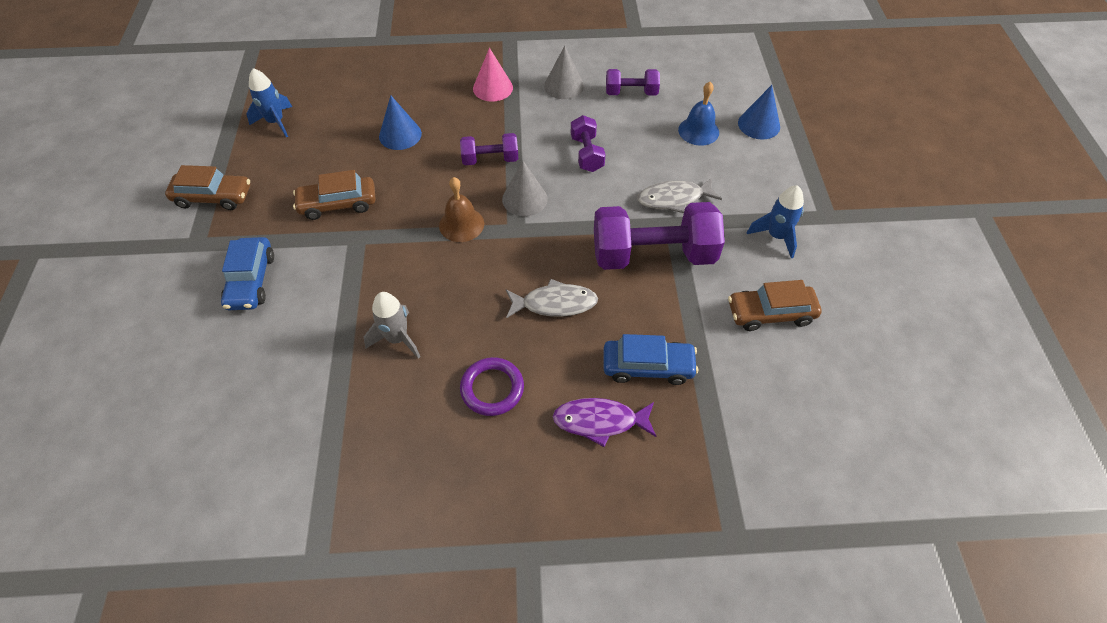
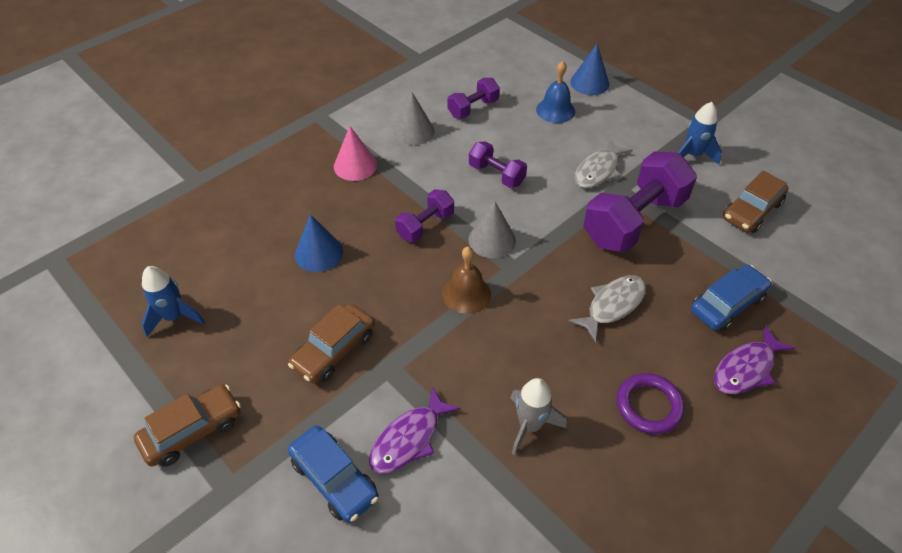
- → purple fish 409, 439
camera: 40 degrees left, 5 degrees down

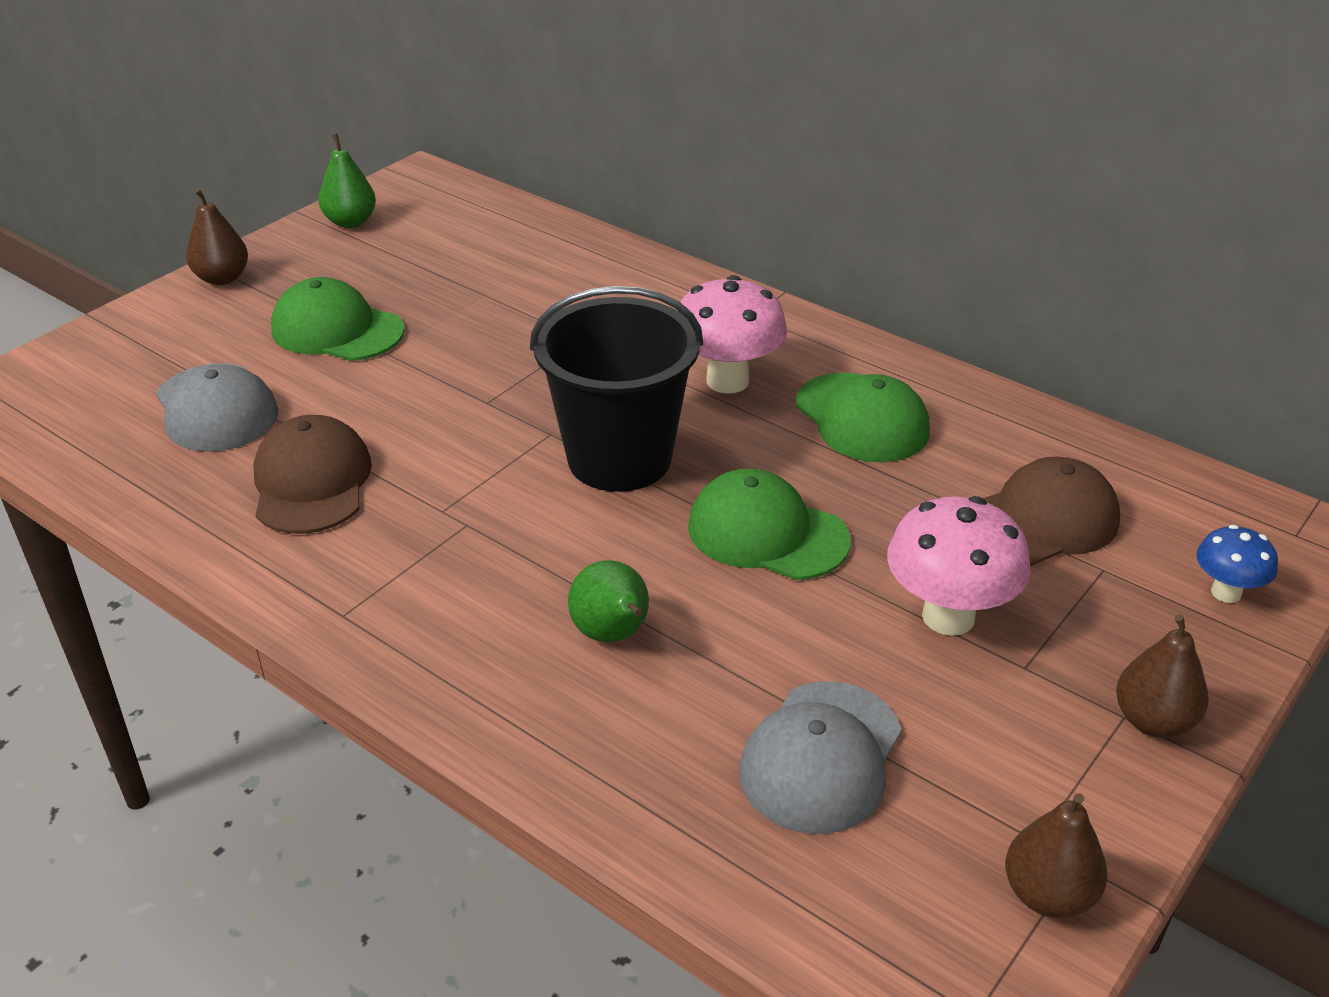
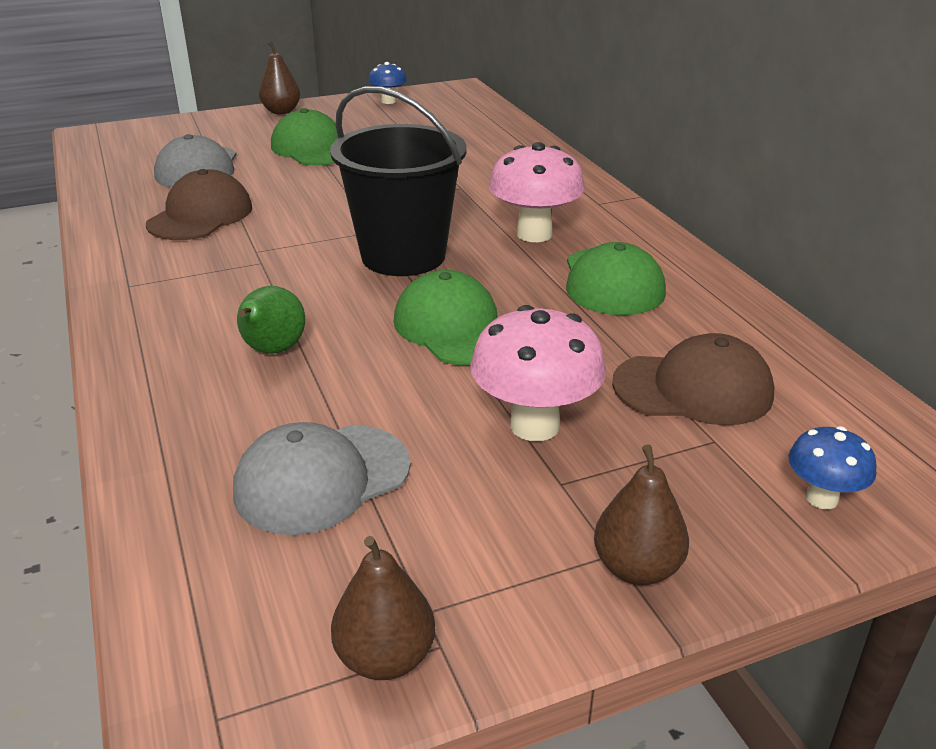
green pear 350, 222 → blue mushroom 388, 101
camera: 30 degrees right, 5 degrees down

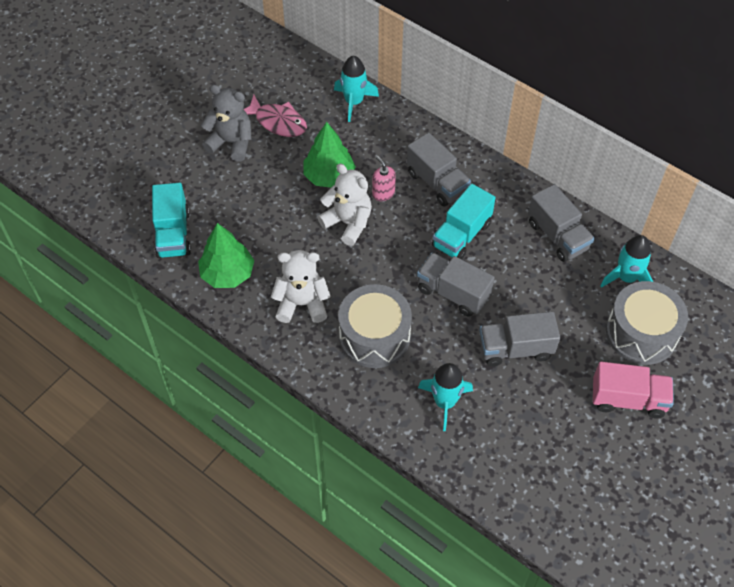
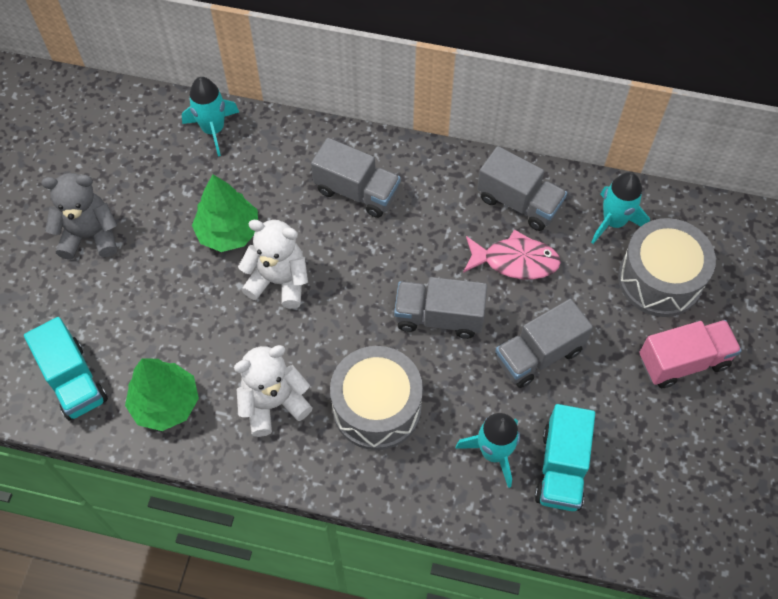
pink fish 278, 122 → pink fish 515, 261, shifted
pink soap dispenser 383, 193 → -
turquoise truck 461, 235 → turquoise truck 561, 468, shifted
camera: 25 degrees left, 5 degrees up

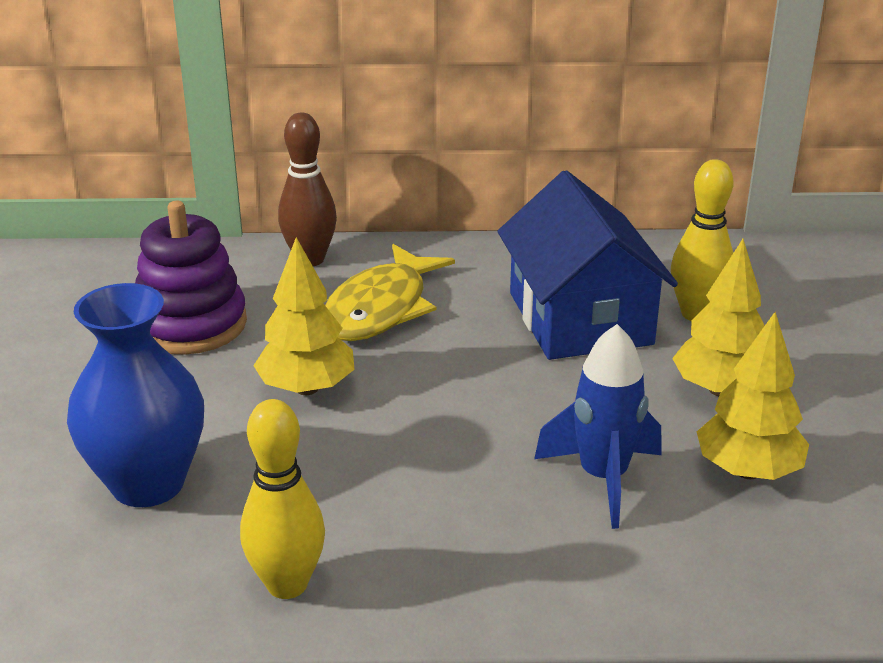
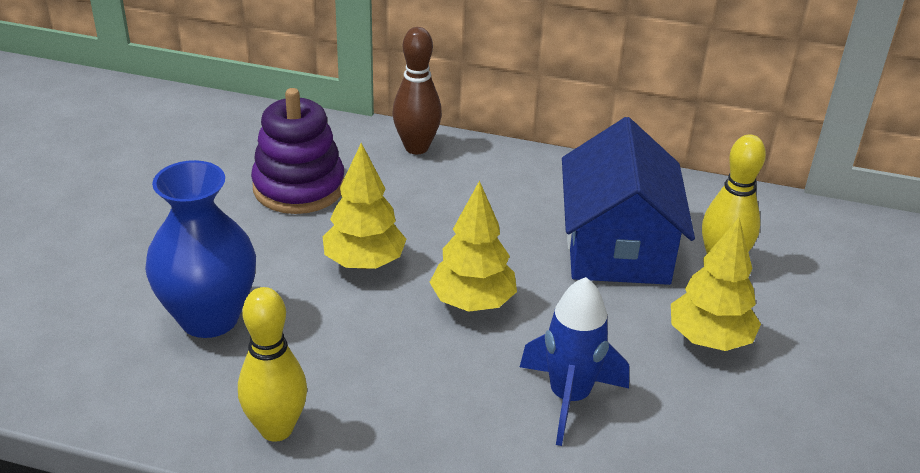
yellow fish 381, 308 → -
yellow tree 748, 471 → yellow tree 473, 302, shifted
camera: 15 degrees right, 5 degrees up

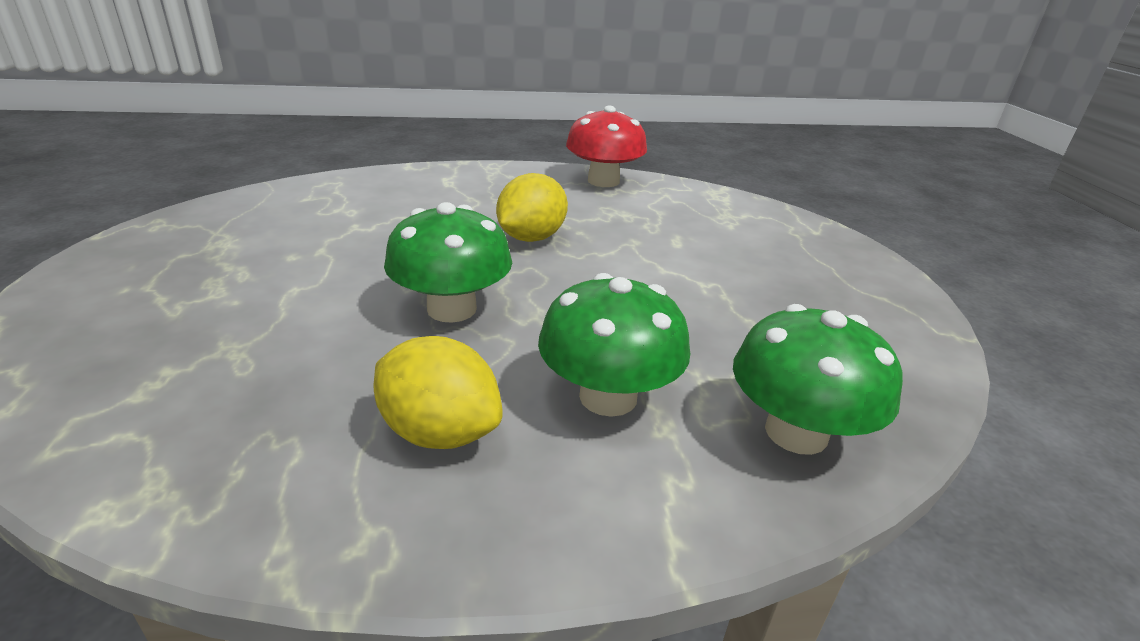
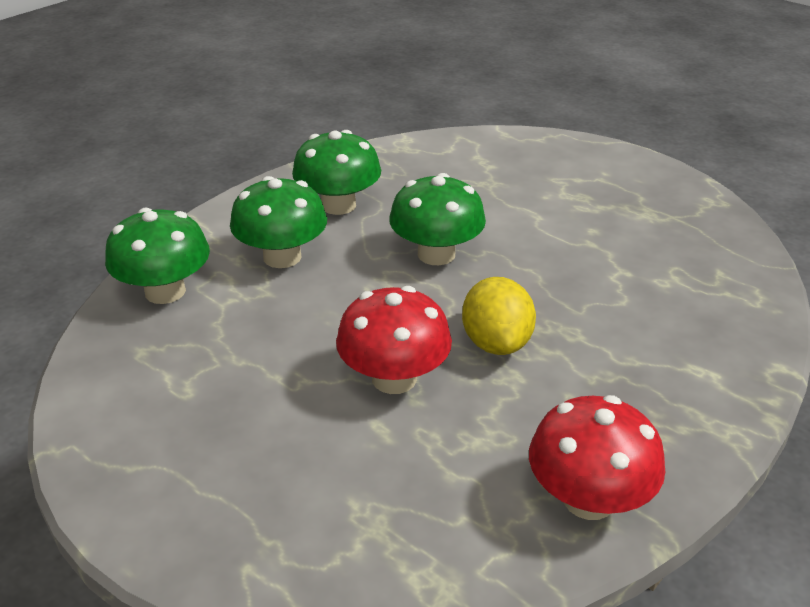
yellow lemon 439, 432 → green mushroom 338, 205
- → red mushroom 394, 378
camera: 140 degrees right, 5 degrees up

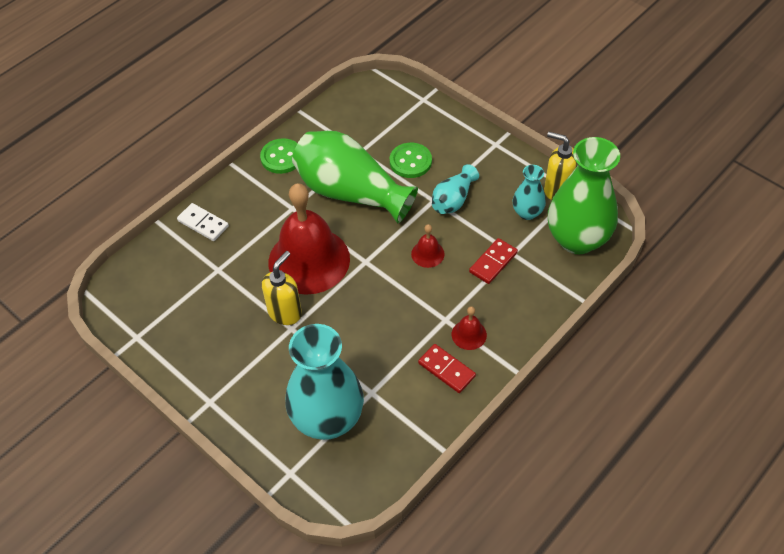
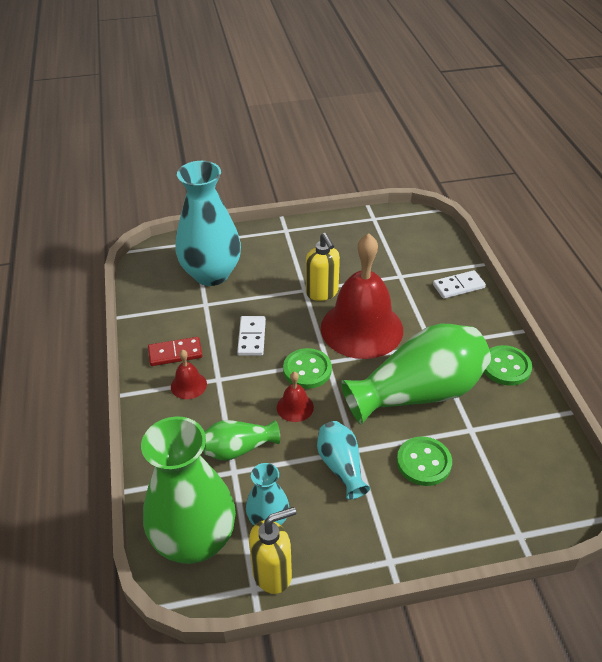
red domino 493, 262 → green vase 238, 449
- → white domino 251, 337
- → green button 307, 370
camera: 125 degrees right, 10 degrees down

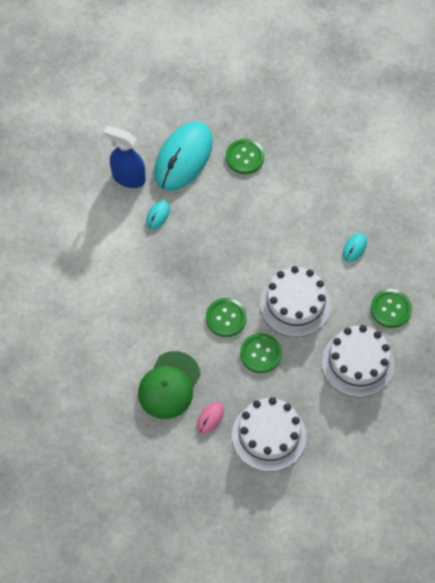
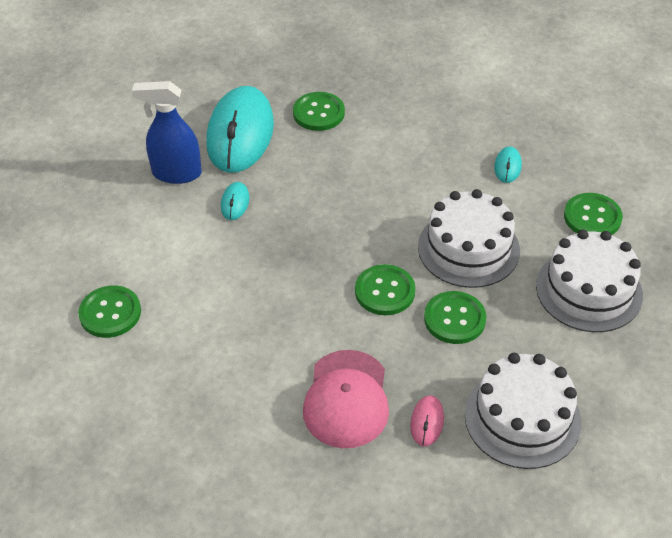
green cap 169, 385 → pink cap 346, 399
- → green button 110, 313
camera: 20 degrees left, 15 degrees down

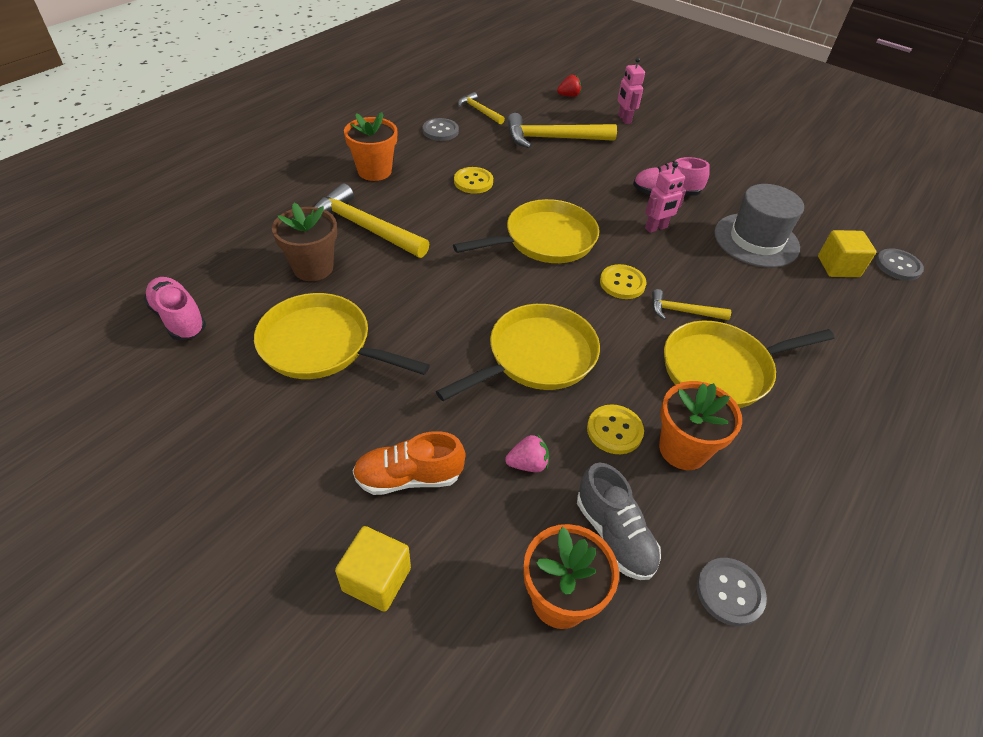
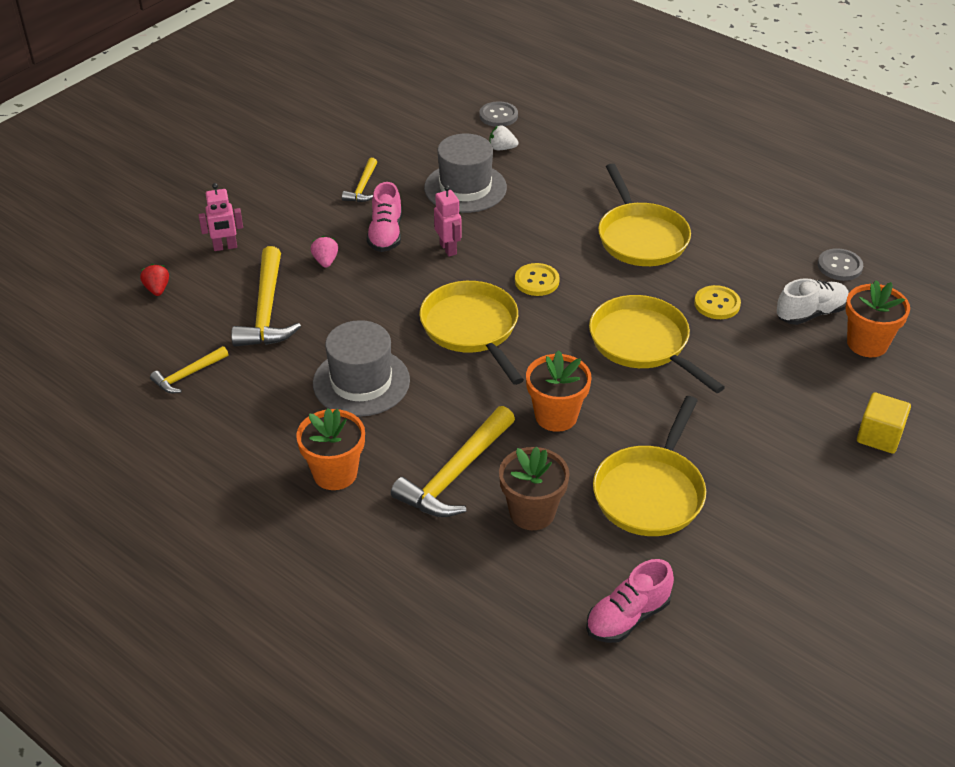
grey button 440, 131 → -
yellow button 473, 182 → grey hat 361, 382
yellow cube 838, 267 → white strawberry 502, 148
yellow hammer 683, 311 → yellow hammer 362, 187, shifted
orange flower pot 683, 449 → orange flower pot 556, 416, shifted
orange shoe 409, 477 → -
pink strawberry 527, 464 → pink strawberry 325, 261, shifted
grey shoe 614, 534 → white shoe 811, 313
camera: 85 degrees left, 5 degrees down

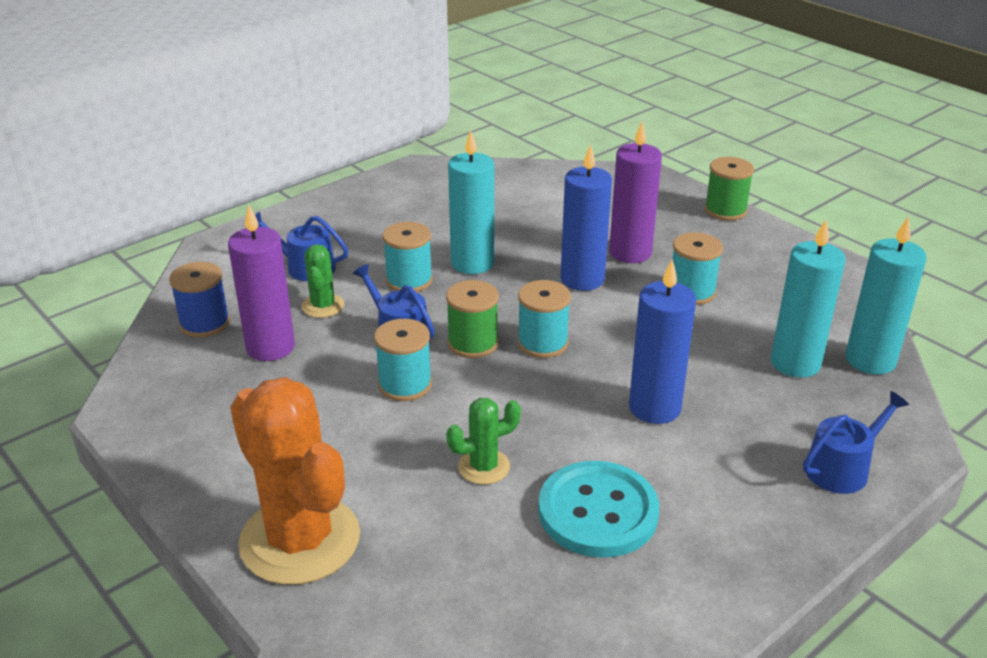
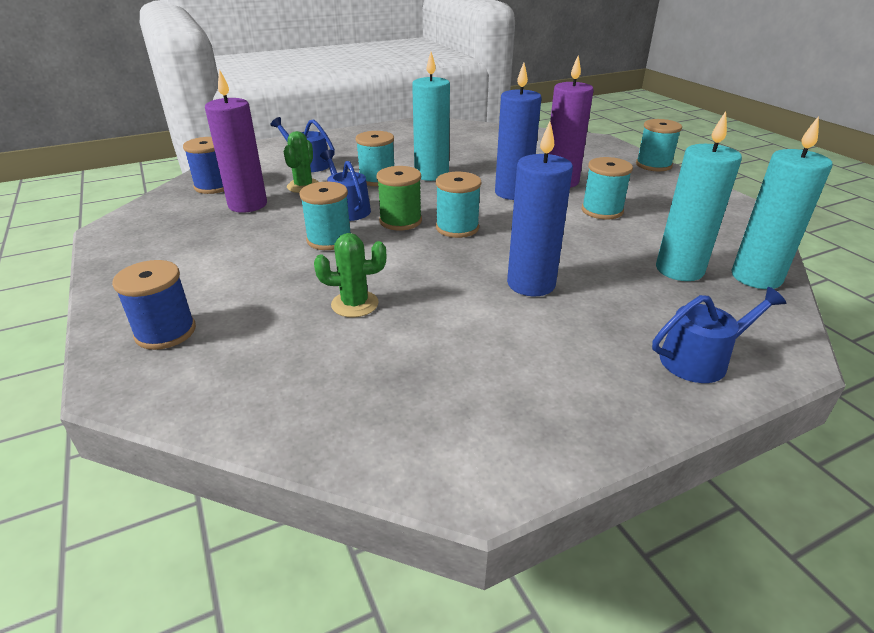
green spool 725, 210 → turquoise spool 653, 165
orange cactus 300, 540 → blue spool 165, 332
turquoise button 598, 512 → -
camera: 15 degrees right, 0 degrees up

